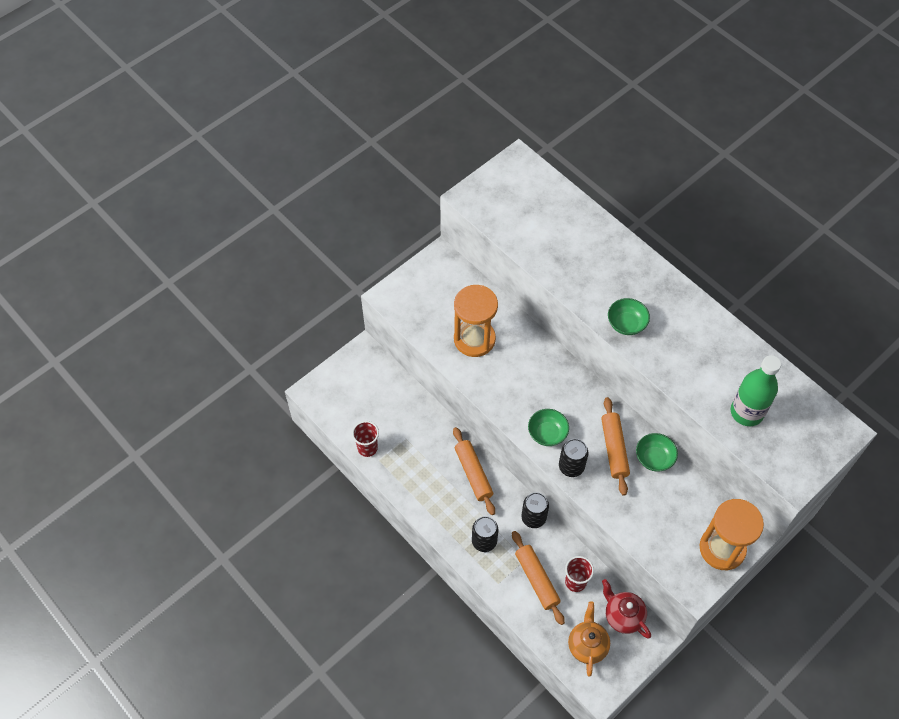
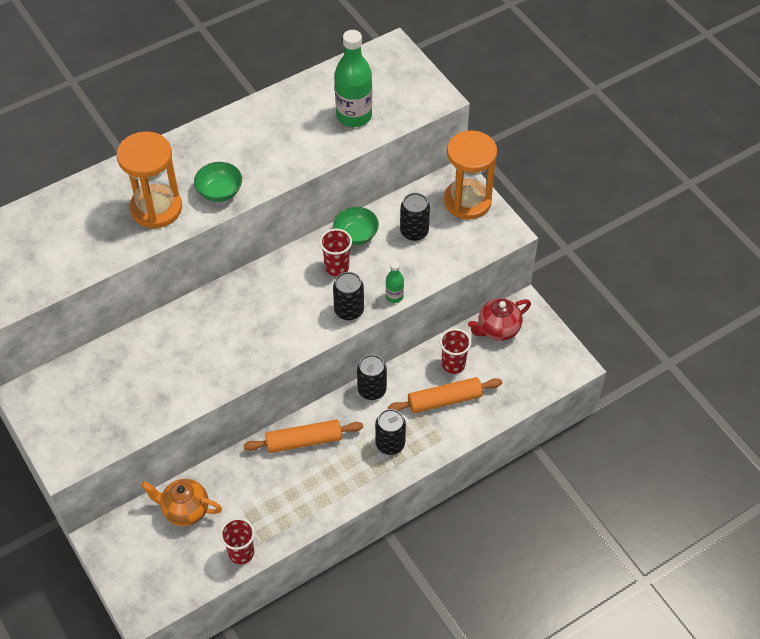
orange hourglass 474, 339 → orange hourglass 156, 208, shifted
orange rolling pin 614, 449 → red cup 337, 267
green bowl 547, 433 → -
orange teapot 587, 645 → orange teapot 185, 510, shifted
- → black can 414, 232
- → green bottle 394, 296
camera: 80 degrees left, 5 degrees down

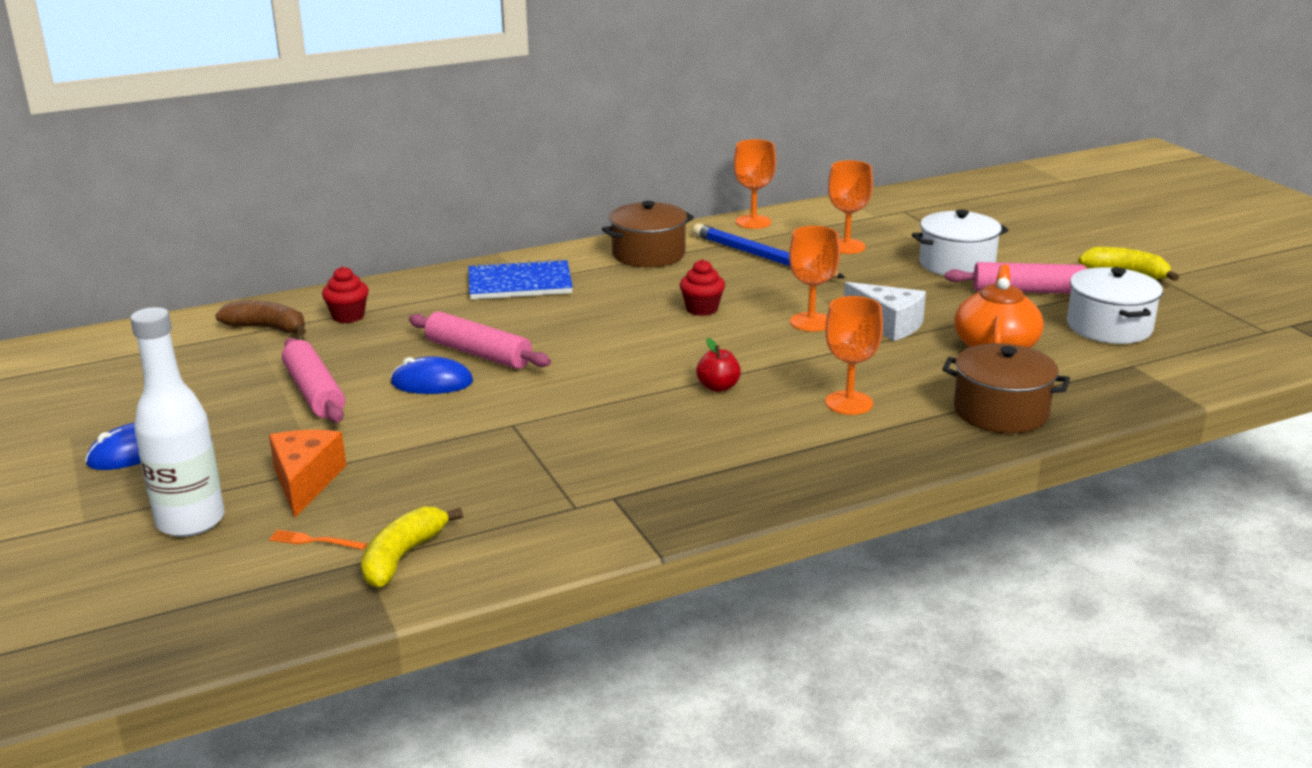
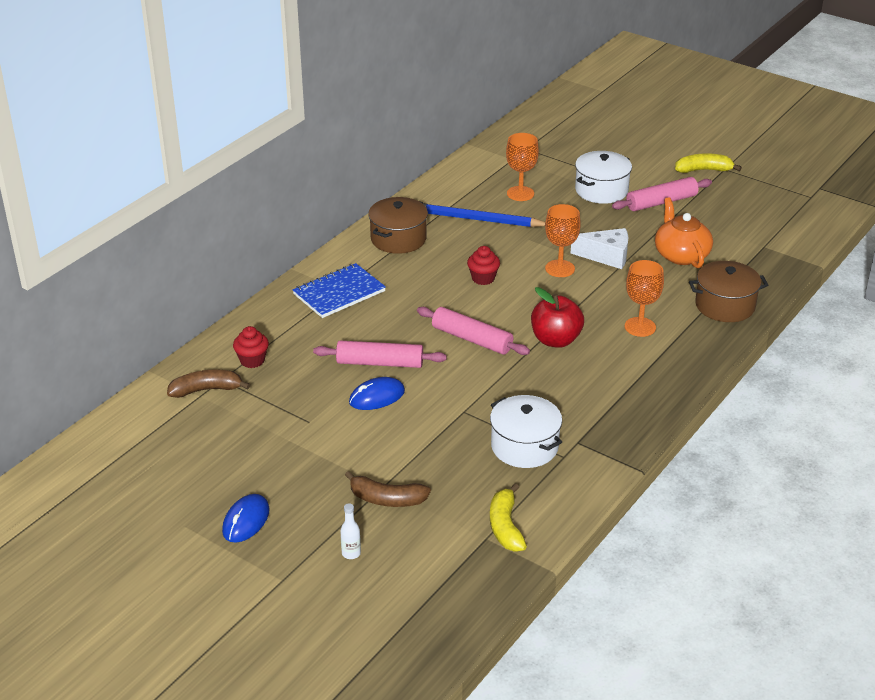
orange goblet 753, 222 → -
white pot 1109, 327 → white pot 524, 446, shifted
white bottle 190, 521 → white bottle 351, 553, x0.41
pink rolling pin 314, 392 → pink rolling pin 472, 339, shifted
red apple 718, 387 → red apple 555, 340, x1.76
orange cheese 305, 482 → brown banana 387, 499
orange fork 315, 541 → -
camera: 30 degrees left, 10 degrees up

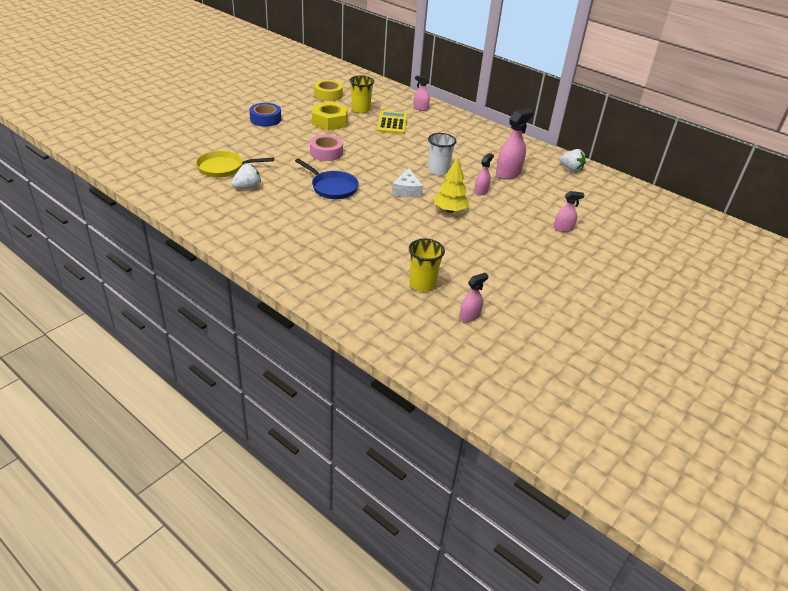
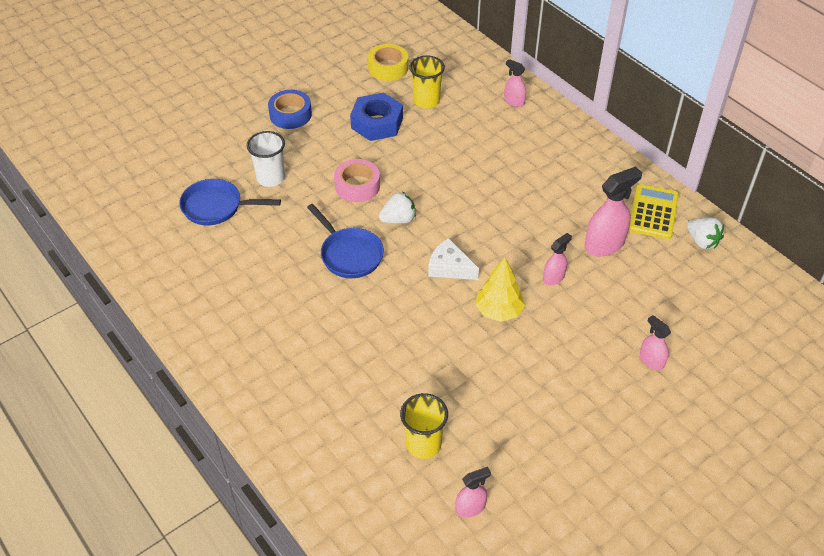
yellow nut 329, 121 → blue nut 377, 123
yellow calculator 392, 123 → yellow calculator 653, 212, shifted
white cup 438, 171 → white cup 270, 178, shifted
yellow pan 224, 168 → blue pan 216, 207
white strawberry 247, 187 → white strawberry 398, 219, shifted
white cheese 407, 190 → white cheese 449, 267, 105 degrees clockwise
pink spray bottle 563, 228 → pink spray bottle 651, 360, 135 degrees counterclockwise
camera: 15 degrees right, 10 degrees up

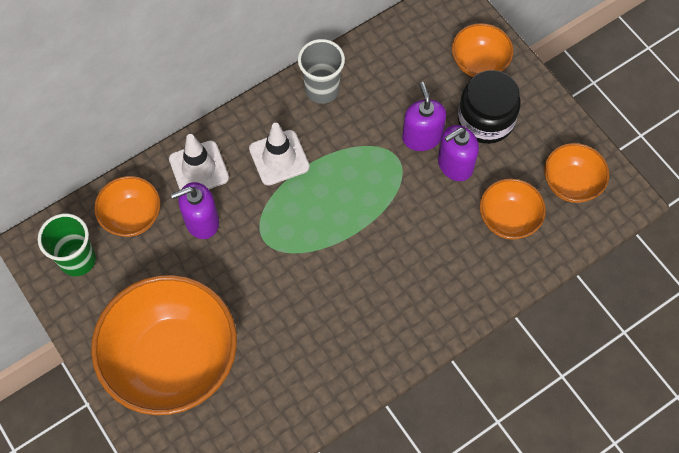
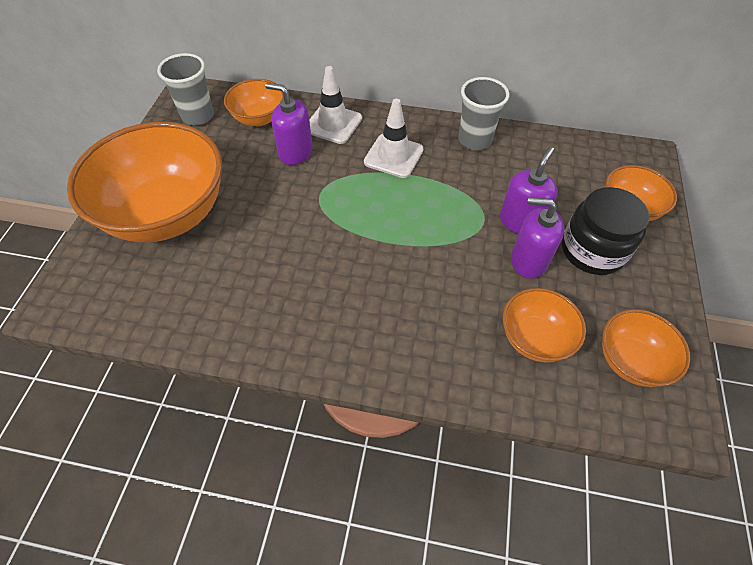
green cup 77, 260 → grey cup 198, 116
camera: 45 degrees right, 10 degrees down

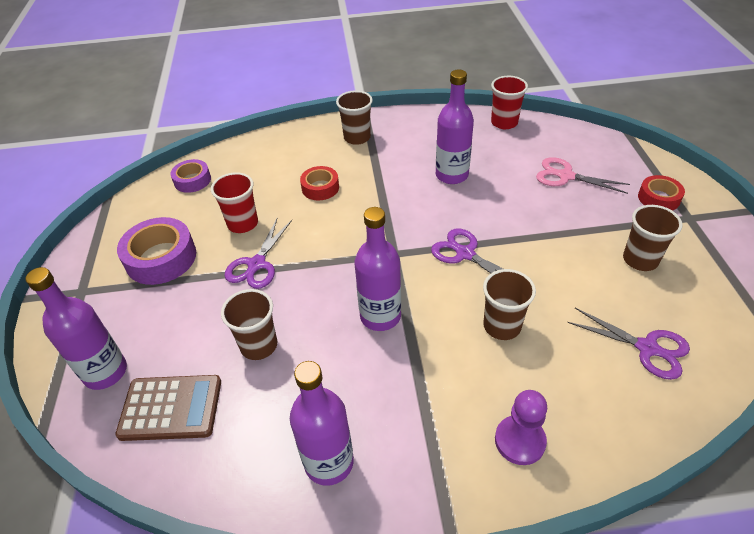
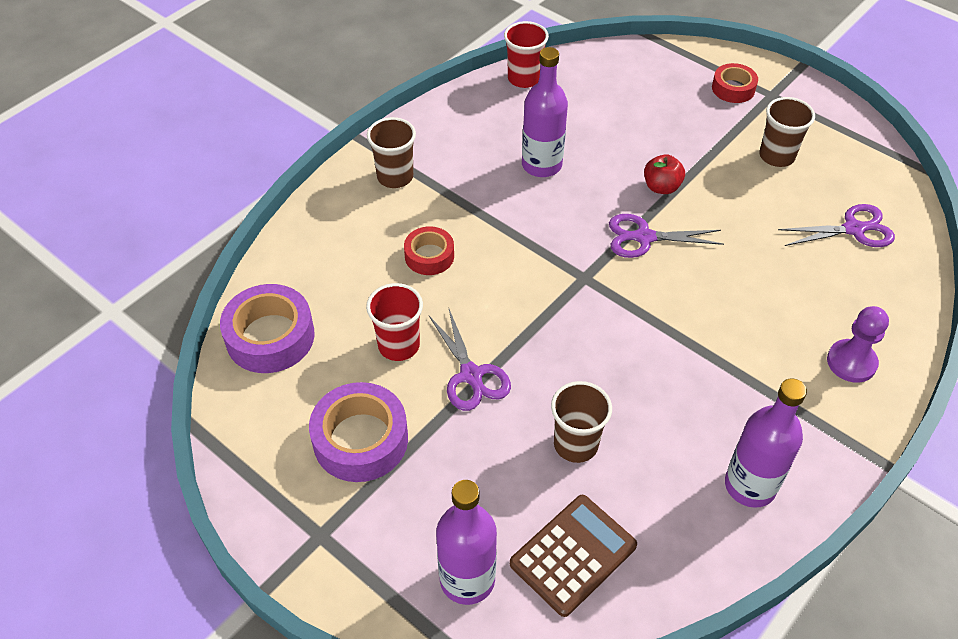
pink scissors 566, 176 → -
purple tape 192, 180 → purple tape 270, 337, x1.67
purple bottle 380, 316 → -
brown cup 502, 326 → -
- → red apple 661, 187
camera: 45 degrees left, 5 degrees up

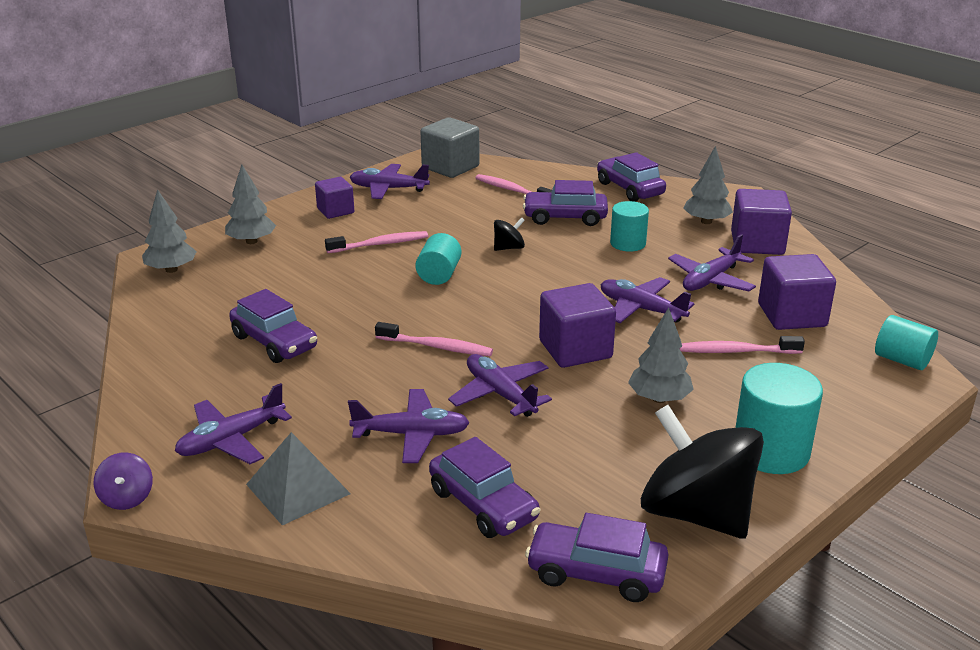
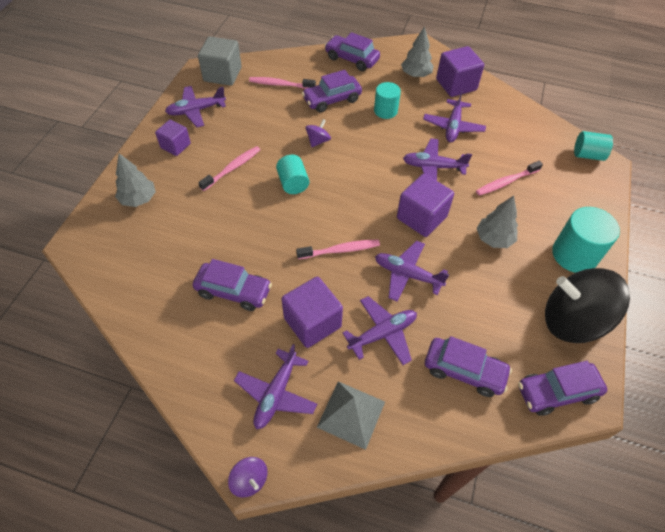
grey tree 171, 269 → -
black spinning top 508, 248 → purple spinning top 318, 141
purple cube 792, 315 → purple cube 312, 322, shifted
camera: 30 degrees left, 25 degrees up

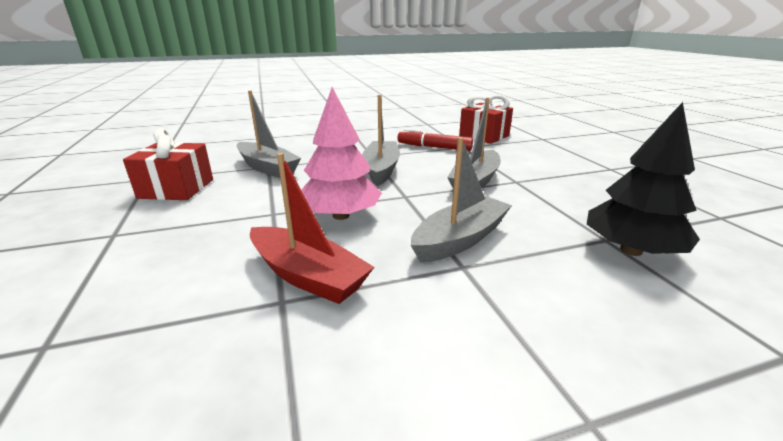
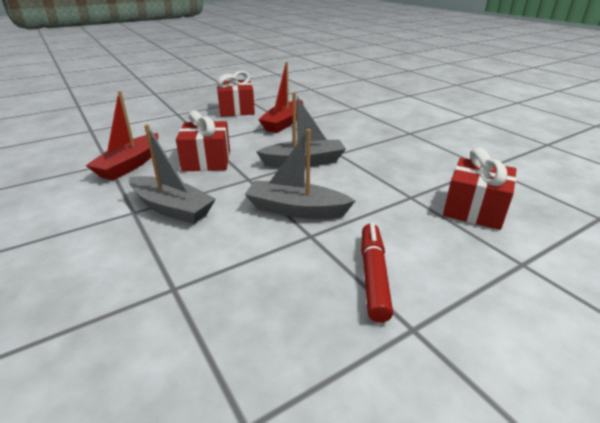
pink tree 341, 215 → red gift 207, 161
grey boat 267, 168 → red boat 284, 123
black tree 631, 250 → -
red marker 434, 147 → red marker 373, 276, shifted
camera: 75 degrees right, 5 degrees up

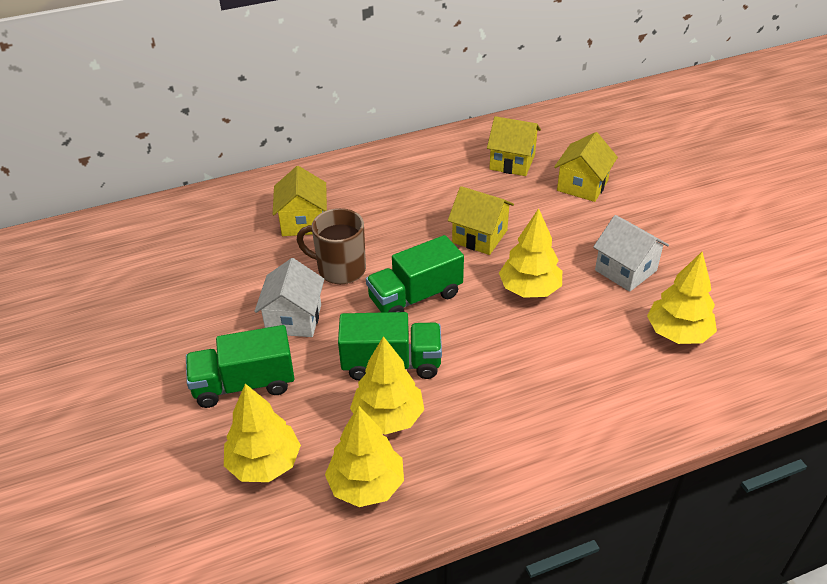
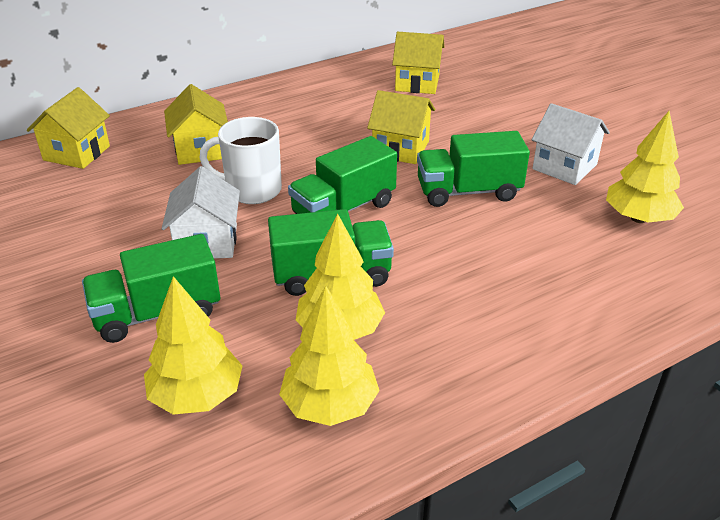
yellow house 582, 186 → yellow house 76, 153, shifted
brown mug 340, 269 → white mug 252, 190
yellow tree 529, 289 → green truck 468, 192
camera: 10 degrees left, 5 degrees down

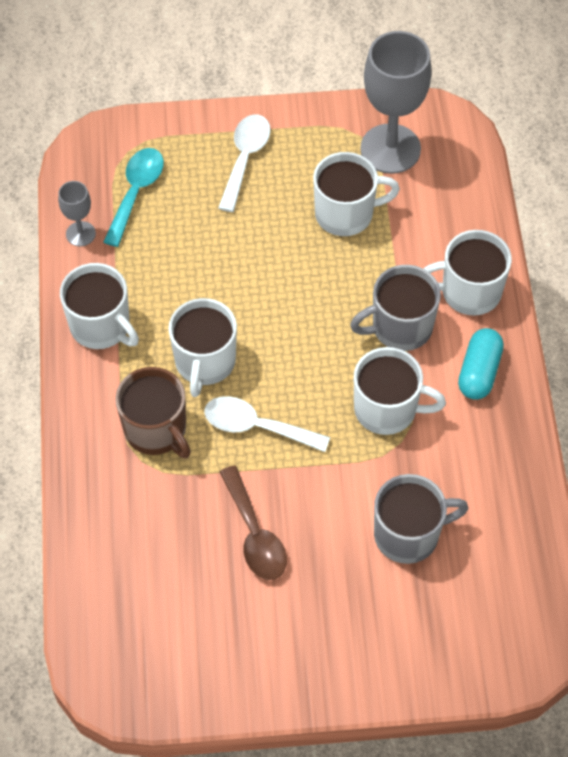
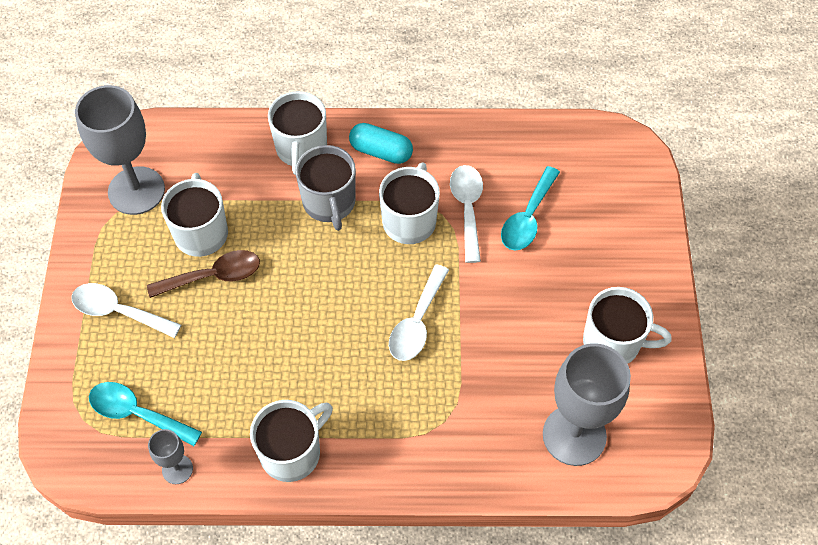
white mug 205, 362 → white mug 613, 343, shifted
brown mug 156, 430 → -
brown spoon 254, 534 → brown spoon 213, 276, shifted
grey mug 408, 534 → turquoise spoon 528, 217
- → white spoon 467, 209
- → grey goblet 574, 435
camera: 85 degrees left, 0 degrees up

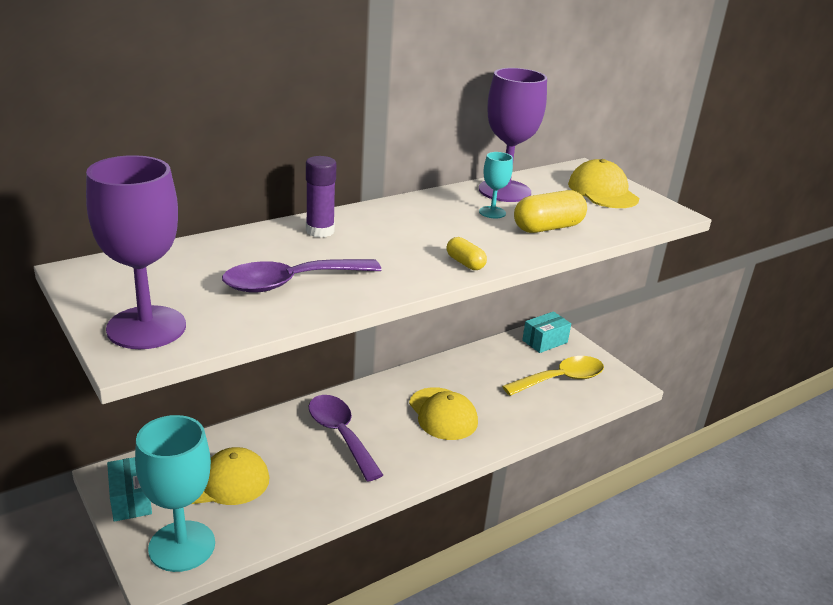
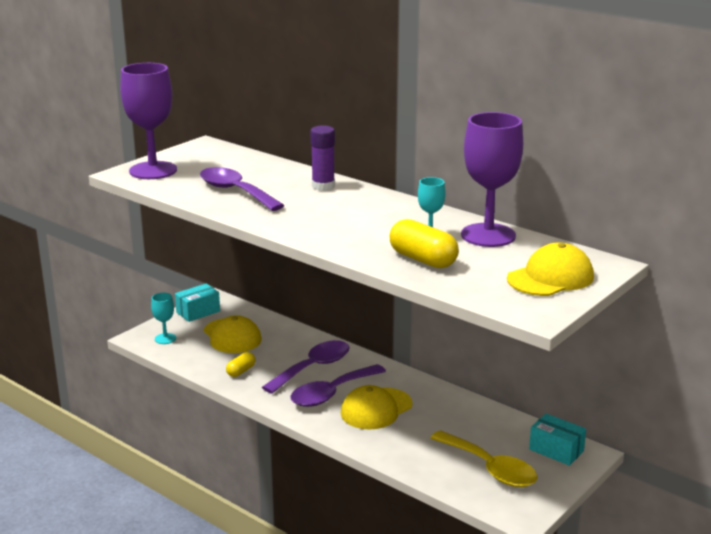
yellow capsule 465, 263 → yellow capsule 241, 371, shifted
turquoise goblet 182, 546 → turquoise goblet 165, 338, x0.48
- → purple spoon 331, 393
camera: 75 degrees right, 5 degrees down

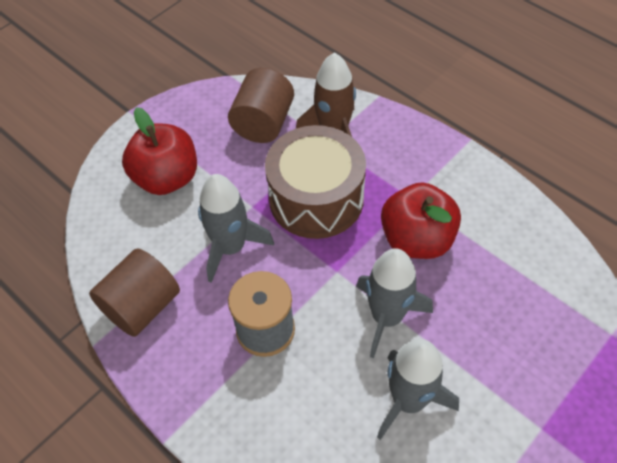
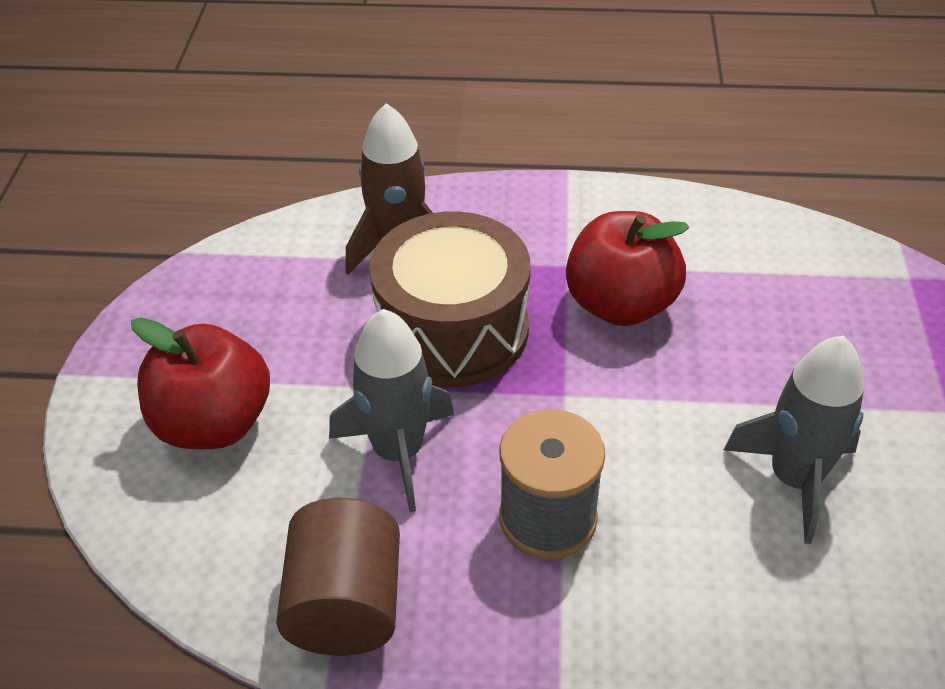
brown cylinder 263, 123 → -
grey rocket 387, 317 → -
camera: 40 degrees left, 10 degrees down

